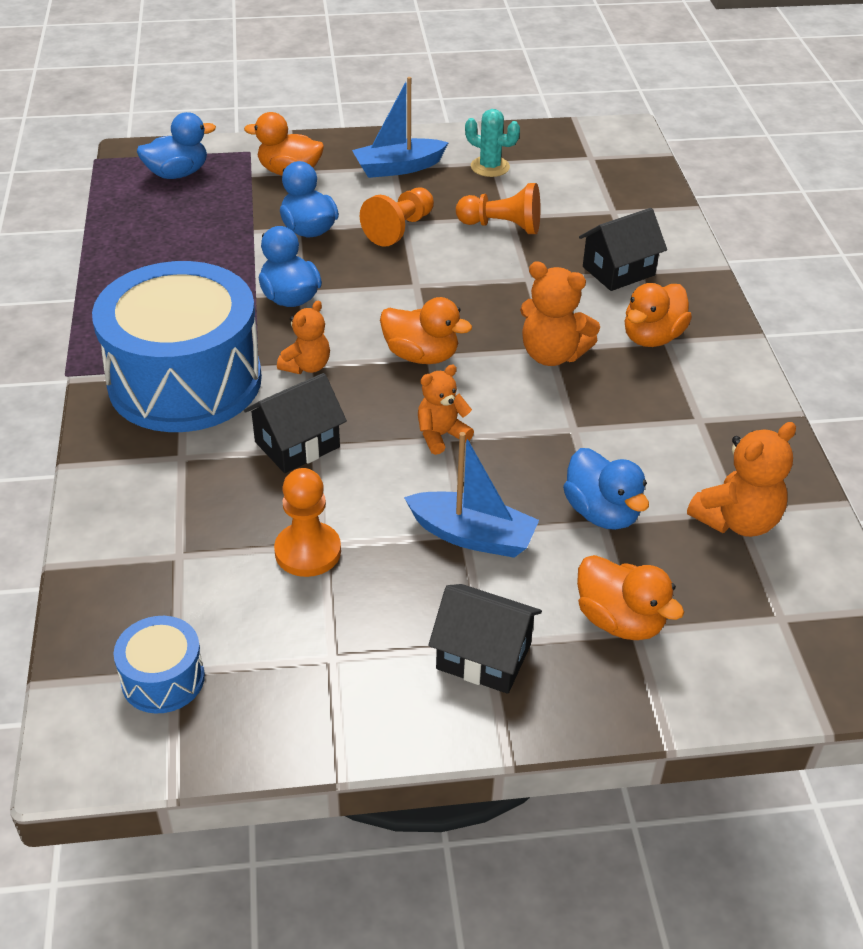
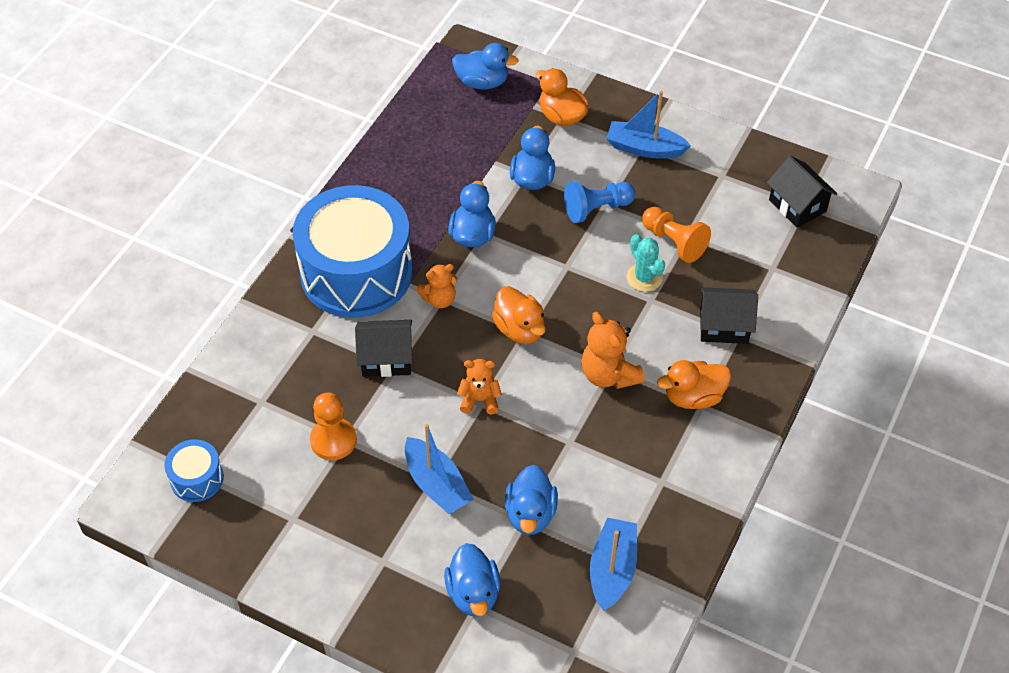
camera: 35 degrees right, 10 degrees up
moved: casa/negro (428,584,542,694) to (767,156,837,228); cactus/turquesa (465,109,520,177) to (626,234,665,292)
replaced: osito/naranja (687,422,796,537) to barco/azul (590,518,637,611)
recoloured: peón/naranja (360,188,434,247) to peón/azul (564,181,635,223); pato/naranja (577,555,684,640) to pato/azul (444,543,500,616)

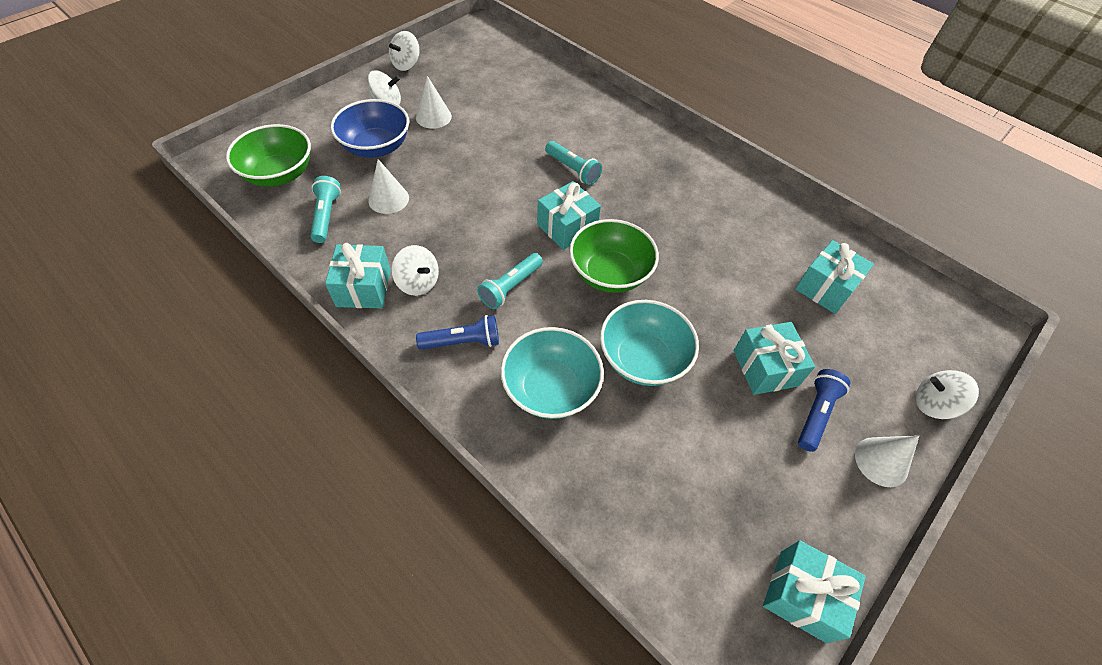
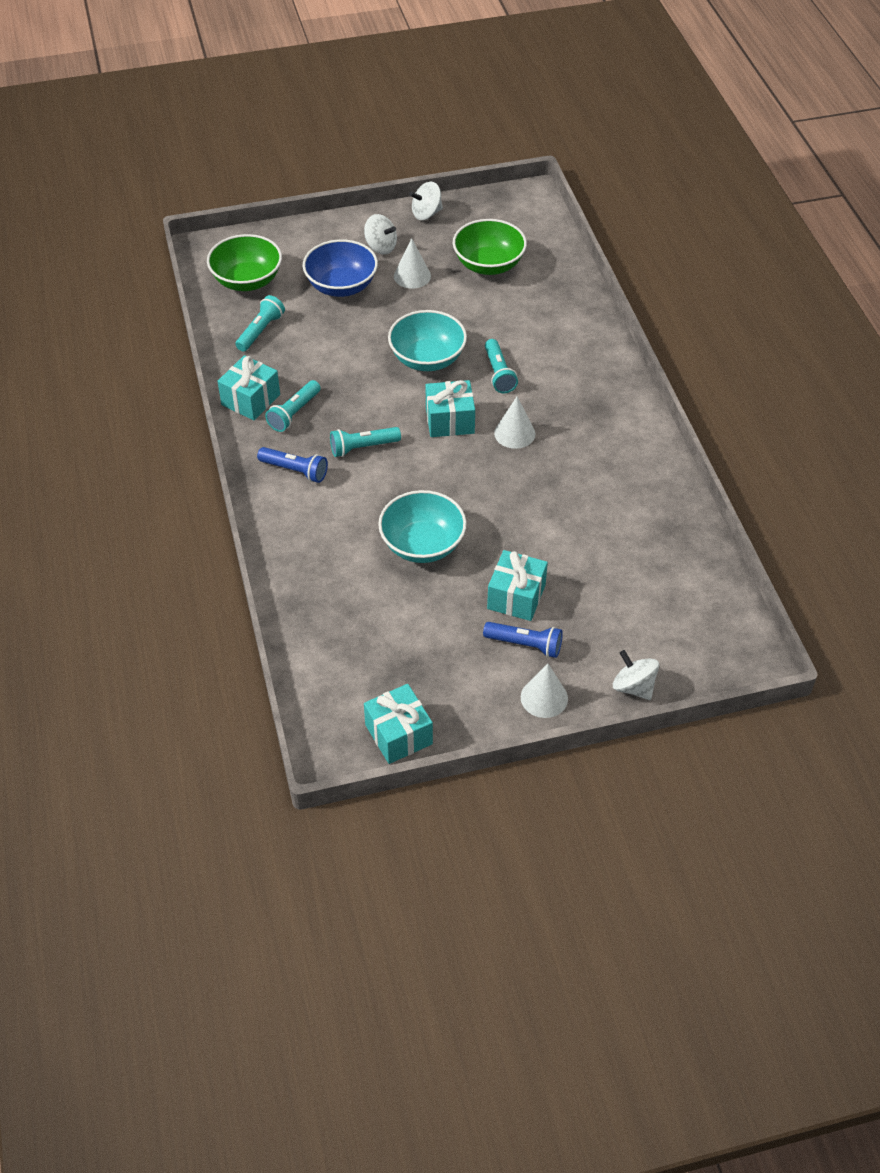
camera: 35 degrees right, 5 degrees down
removed: regalo/turquesa (795,240,874,314)
moved: cono/blanco (368,159,409,214) to (494,397,535,449); cuenco/turquesa (501,327,604,419) to (388,310,467,371); cuenco/verde (569,219,659,293) to (453,219,527,275)
replaced: peonza/blanco (392,245,439,296) to lámpara de mano/turquesa (265,380,321,432)
turned: lámpara de mano/azul (798,369,850,452) = (483,622,563,658) 45 degrees clockwise

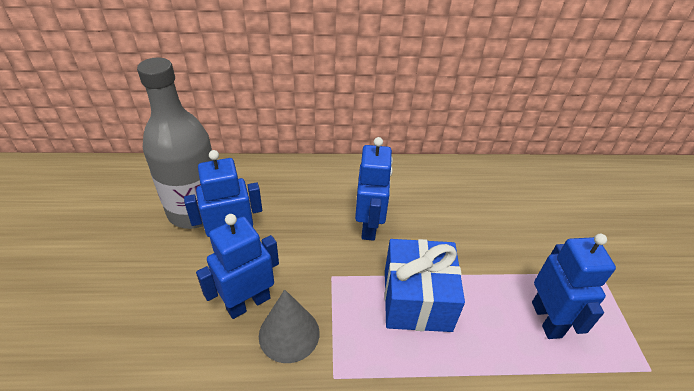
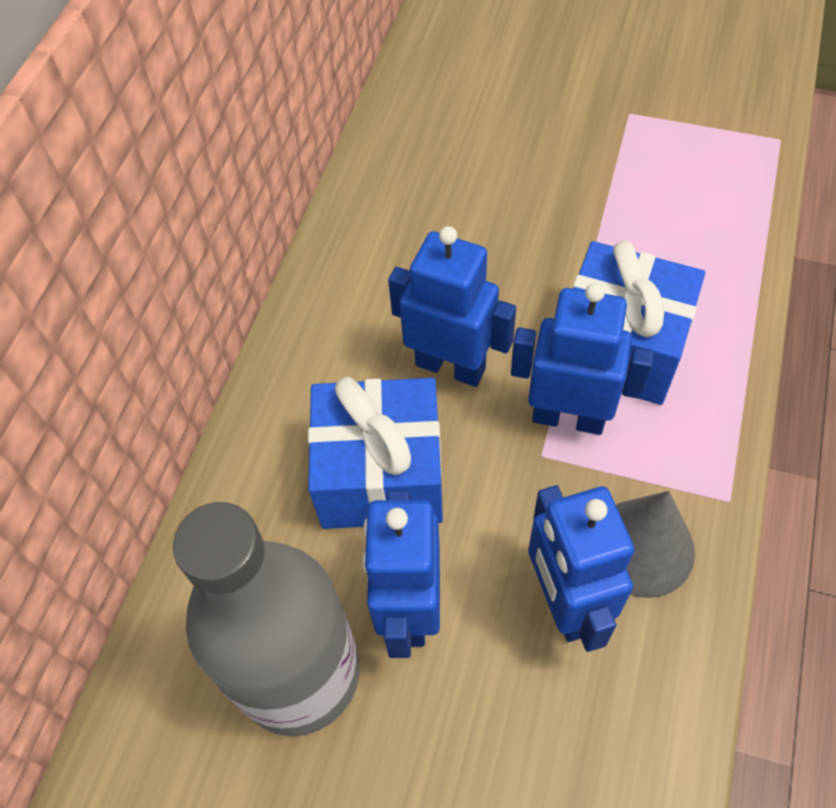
camera: 65 degrees left, 15 degrees up
added: regalo/azul (308,377,443,529)
moved: robot/azul (532,234,616,339) to (511,283,654,435)

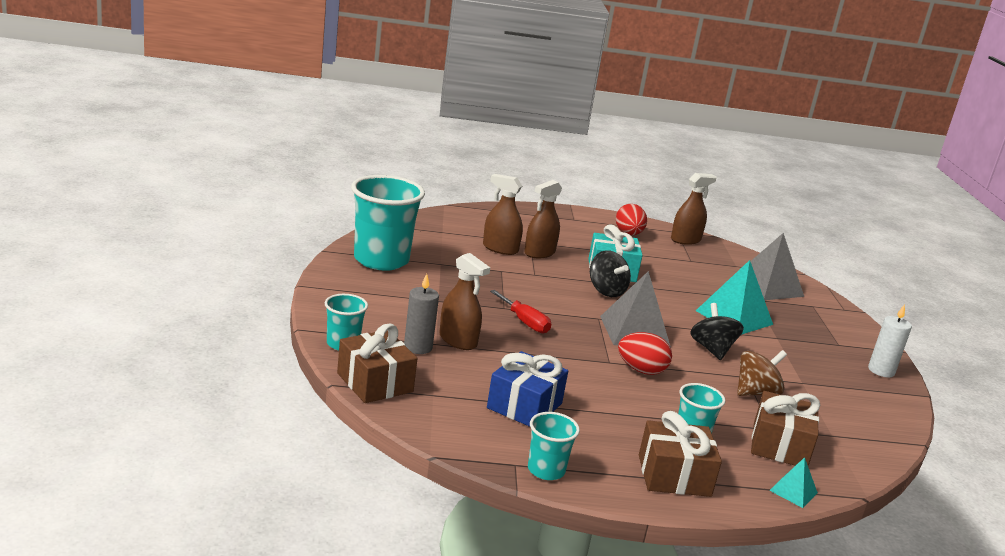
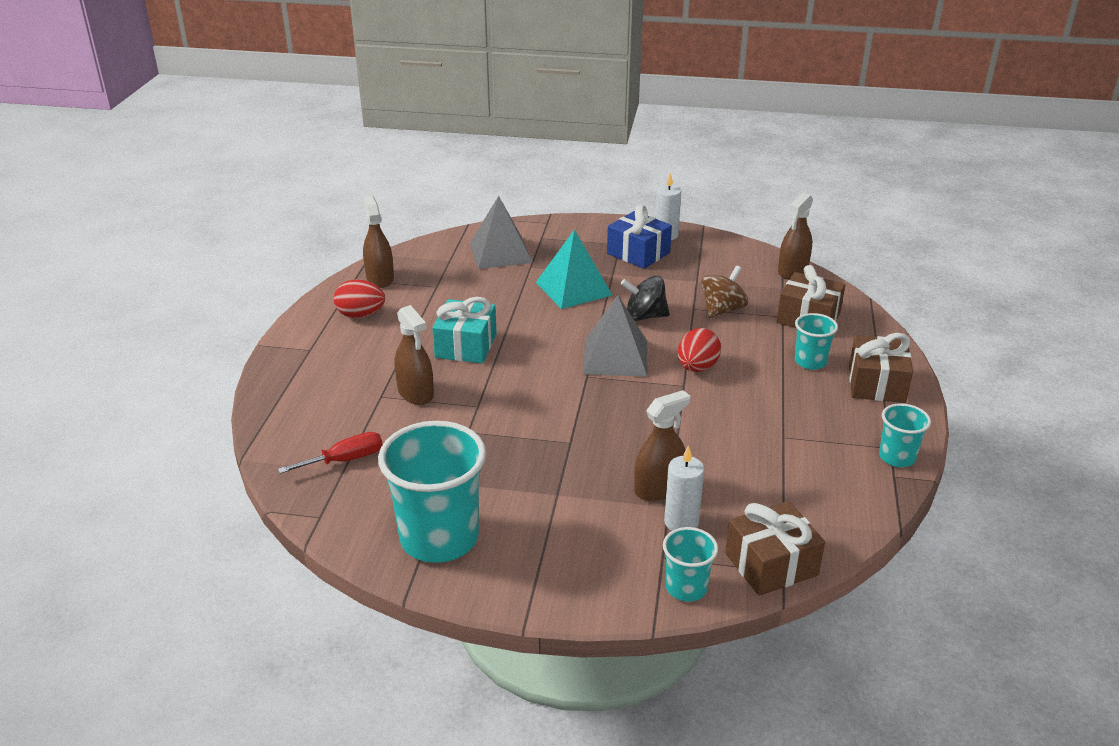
camera: 75 degrees left, 10 degrees up
removed: peonza/negro (590,250,631,297); pirámide/turquesa (769,457,818,508)
moved: pulverizador/marrón (483,174,523,255) to (778,193,813,279); regalo/azul (487,351,568,427) to (607,205,672,269); destornillador/rojo (490,290,551,334) to (278,432,383,474)
recoloured: vela/gris (404,274,439,354) to vela/blanco (664,446,704,531)
turned: peonza/marrón (737,350,787,396) = (701,265,748,318) 60 degrees clockwise

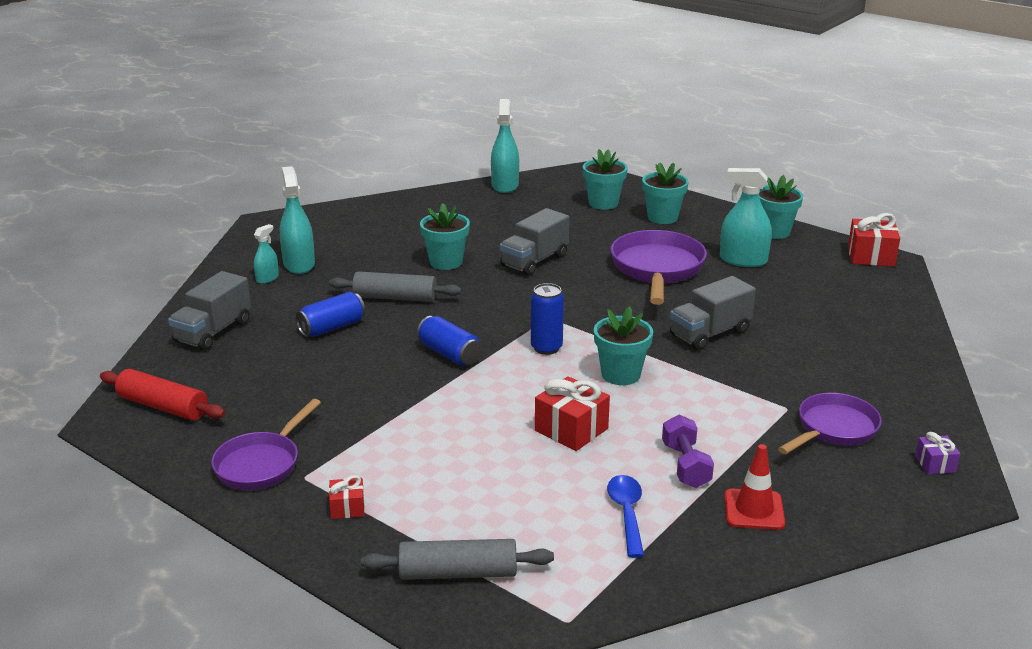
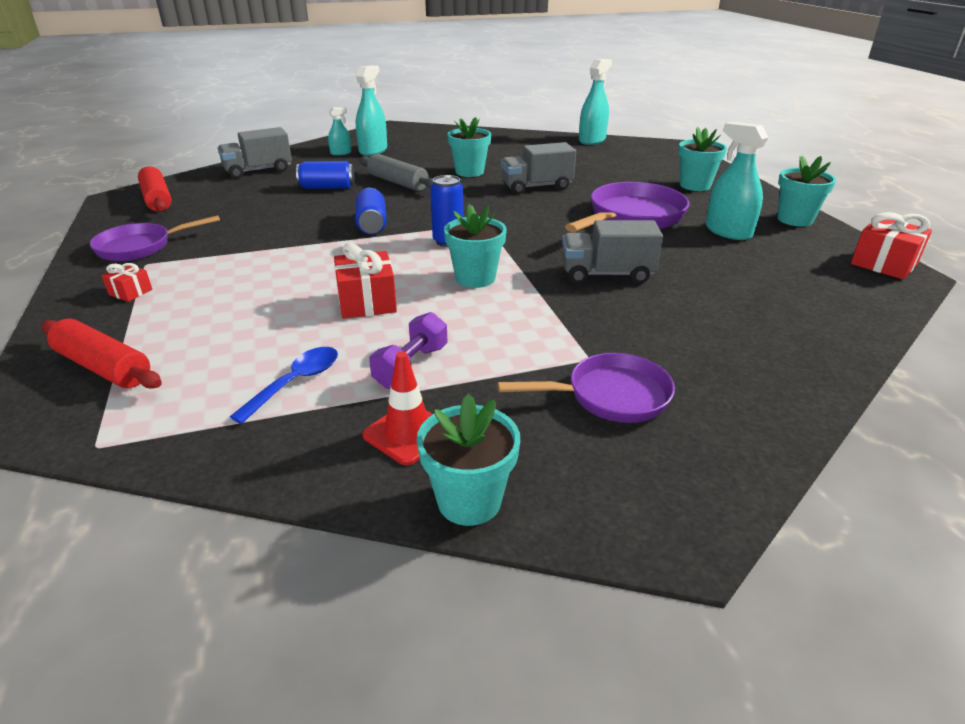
camera: 35 degrees right, 5 degrees up
removed: regalo/morado (915,432,960,474)
moved: maceta/turquesa (583,149,628,210) to (417,393,520,526)
recoloured: rodillo/gris (361,539,554,580) to rodillo/rojo (41,319,162,389)

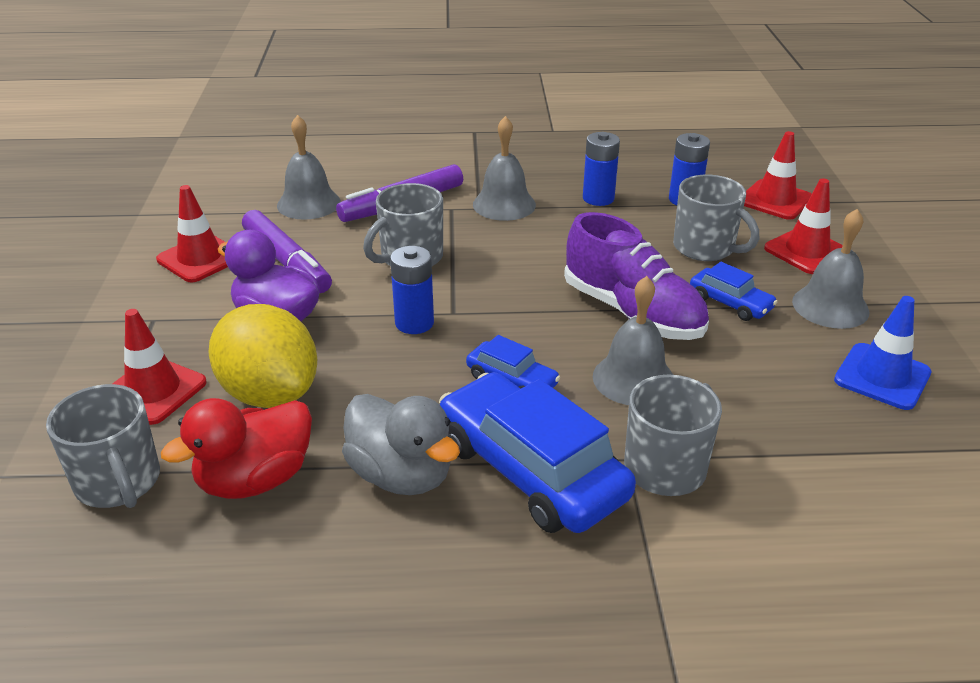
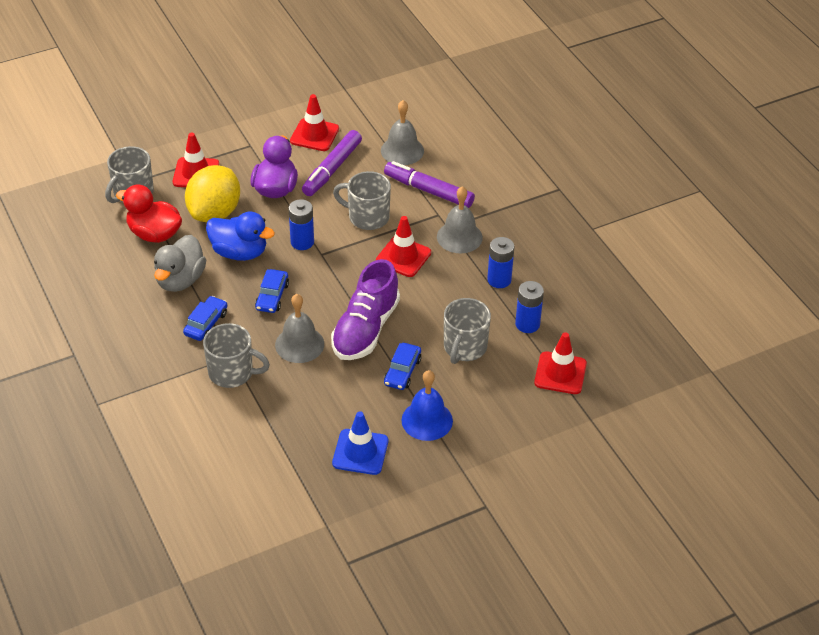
camera: 65 degrees right, 10 degrees up
added: pato/azul (206,211,275,261)
moved: cono de tráfico/rojo (764,179,843,274) to (376,216,431,277)
recoloured: campana/gris (792,209,869,329) to campana/azul (402,370,453,441)
resized: coche/azul (439,372,636,533) = (183,296,227,341) x0.49

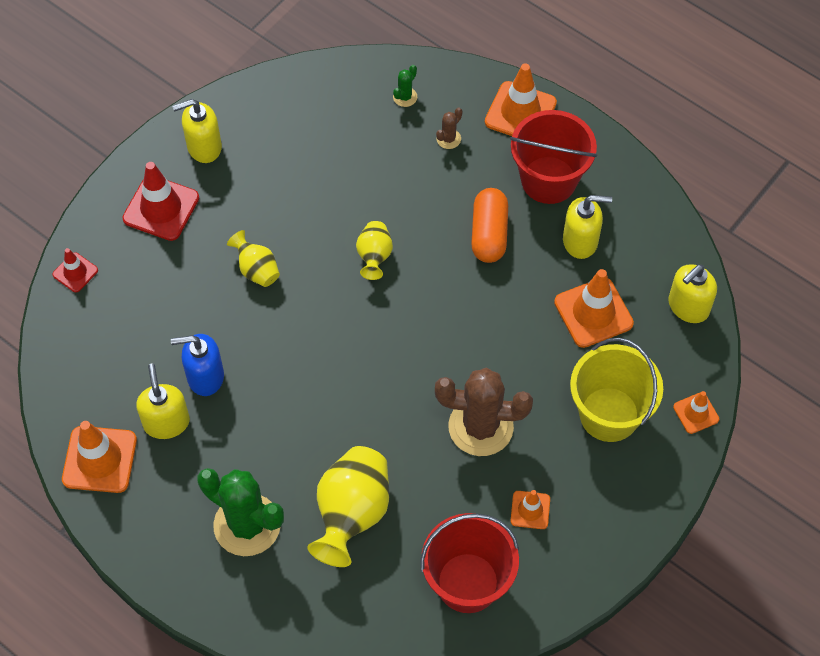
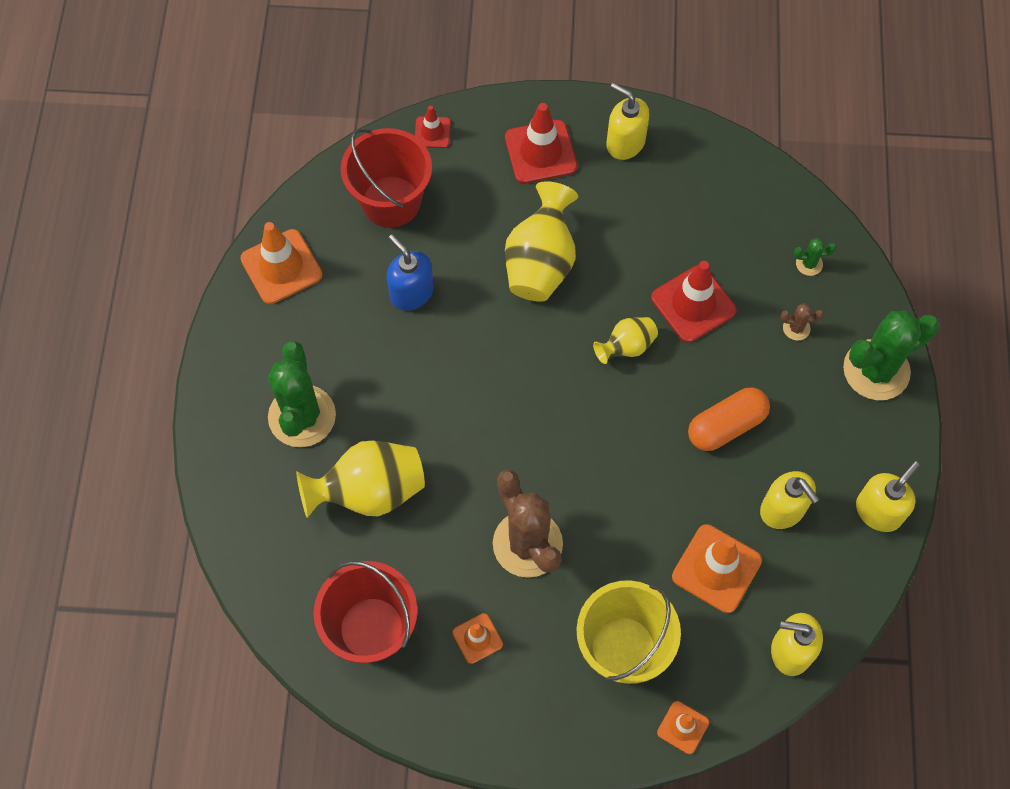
camera: 55 degrees right, 5 degrees up
added: cono de tráfico/rojo (651,261,737,343)
moved: dispensador de jabón/amarillo (136,364,190,439) to (856,461,920,532); balde/rojo (510,110,597,204) to (341,128,432,228)
replaced: cono de tráfico/naranja (485,63,557,136) to cactus/verde (843,311,939,400)
resized: florero/amarillo (227,230,280,287) = (505,181,578,302) x1.83

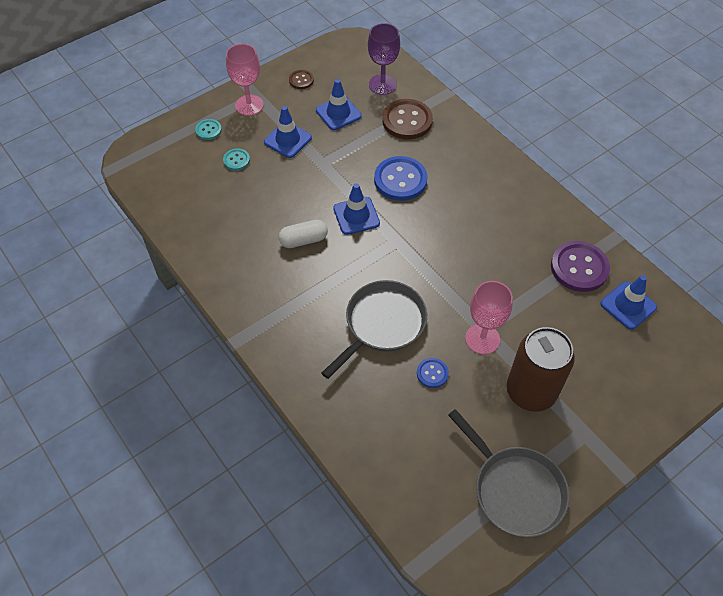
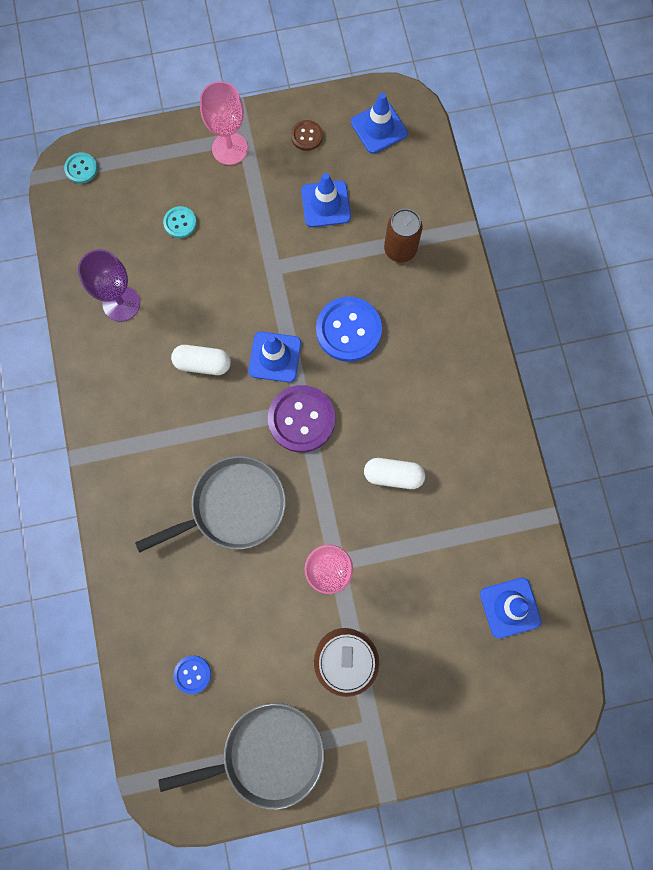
camera: 25 degrees right, 20 degrees up
added: cápsula/blanco (364,458,425,489)
moved: botón/turquesa (195,119,222,140) to (64,152,98,184); cono de tráfico/azul (264,106,312,158) to (351,93,408,154); copa/morado (368,23,400,95) to (78,249,140,322); botón/azul (417,358,449,388) to (174,656,211,694); botón/morado (551,241,610,292) to (268,385,335,453)
replaced: botón/marrón (382,99,433,139) to lata/marrón (384,209,422,262)
turned: sartén/gris (448,409,569,537) = (158,703,324,809) 90 degrees counterclockwise

